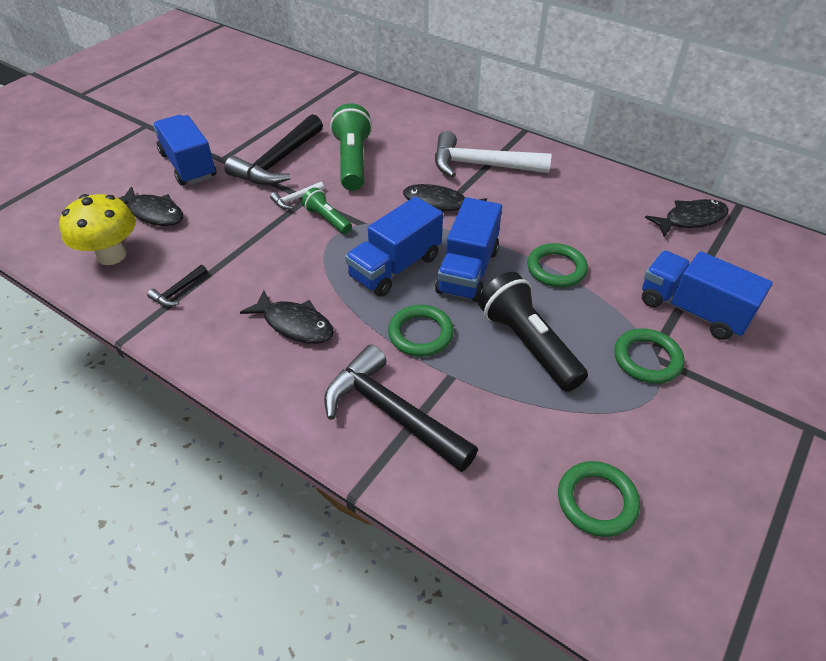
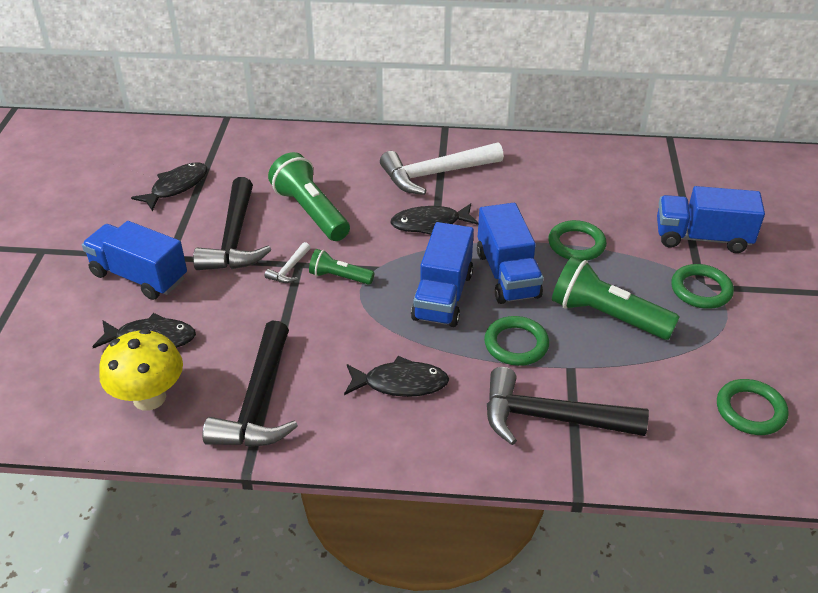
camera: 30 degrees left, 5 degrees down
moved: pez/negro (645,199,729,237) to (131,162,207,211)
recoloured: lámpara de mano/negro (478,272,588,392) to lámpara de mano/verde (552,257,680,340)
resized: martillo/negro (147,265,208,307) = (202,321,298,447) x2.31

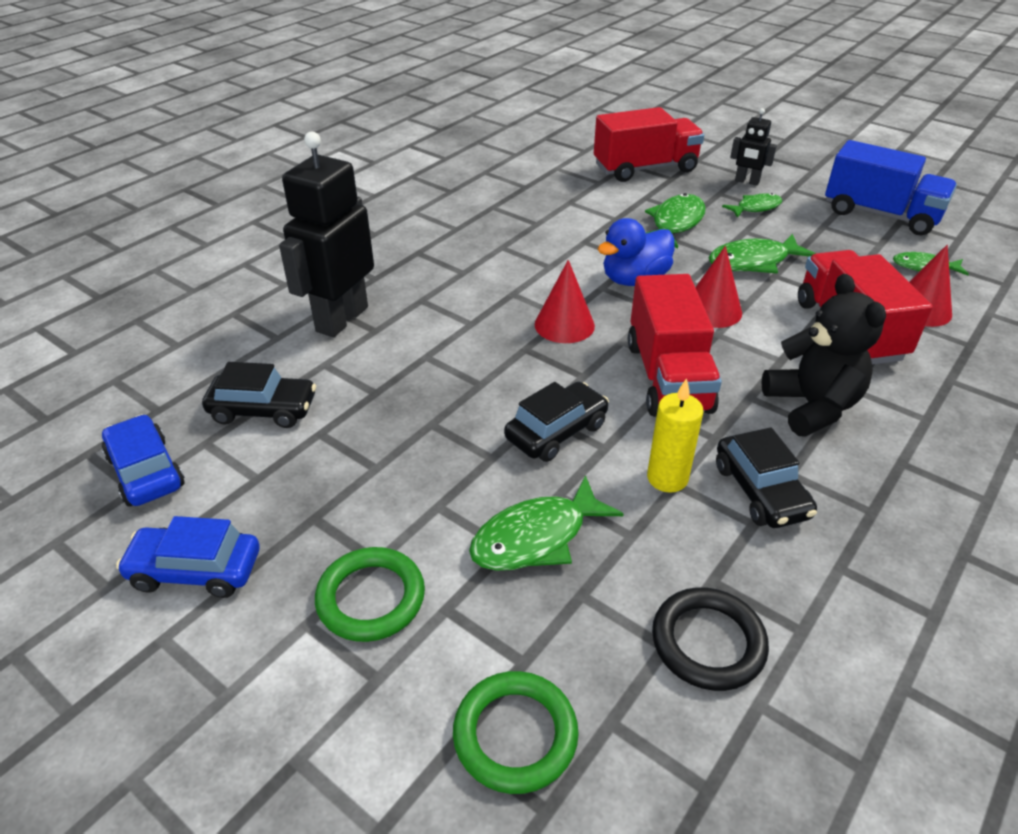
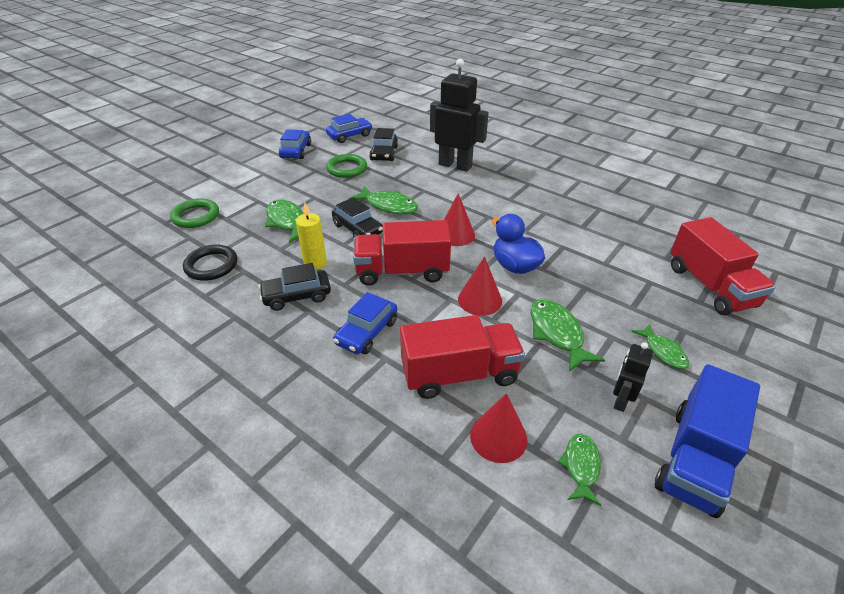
camera: 90 degrees right, 0 degrees up
moved: anillo/verde (315,547,425,642) to (326,154,367,178); pez/verde (645,193,706,248) to (349,186,418,214); robot/negro (730,108,777,186) to (613,342,653,412)
replaced: osito/negro (761,274,886,437) to coche/azul (333,292,397,354)

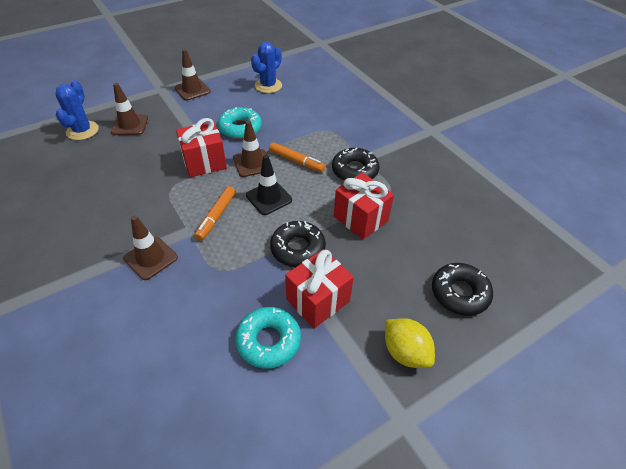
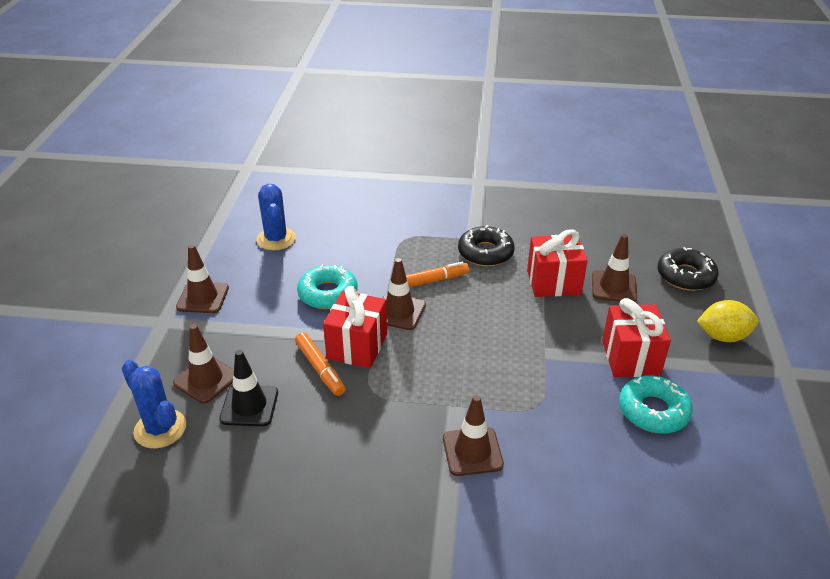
camera: 50 degrees left, 10 degrees down
removed: rosquilla/negro (270,221,326,267)
added: cono de tráfico/marrón (592,234,637,302)
moved: rotulador/naranja (194,186,236,241) to (295,333,345,396); cono de tráfico/negro (246,155,292,215) to (219,350,278,426)

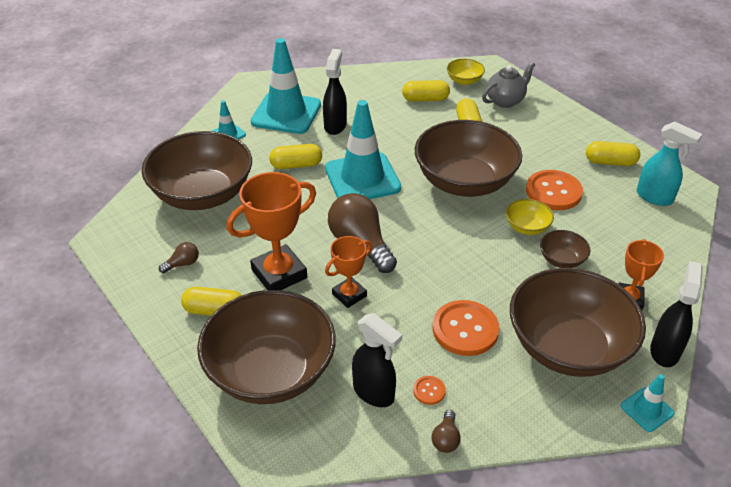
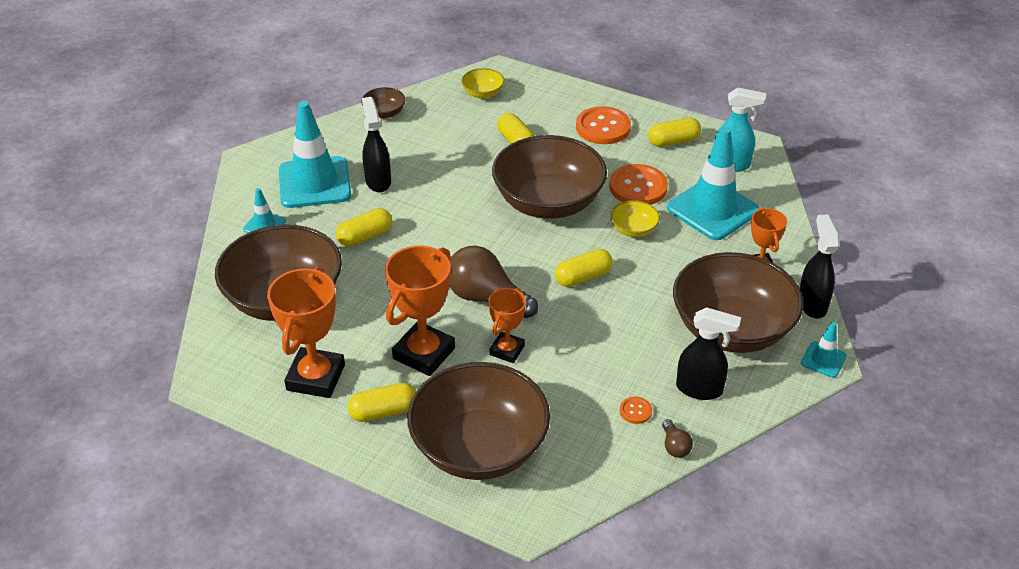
camera: 25 degrees left, 0 degrees up
removed: tetera/gris (482,62,535,108)
moved: cono de tráfico/turquesa (325,100,401,199) to (667,127,759,240); pulverizador/negro (352,313,402,407) to (676,307,741,400); cápsula/amarillo (402,80,450,102) to (555,249,613,287); botón/naranja (433,300,499,356) to (576,106,631,144); cuenco/marrón (540,230,590,268) to (361,87,405,119)
replaced: bombilla/marrón (159,242,199,273) to trofeo/naranja (267,267,345,398)

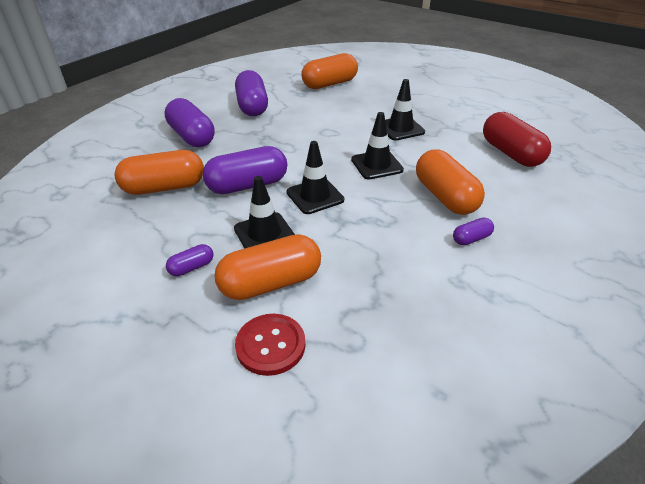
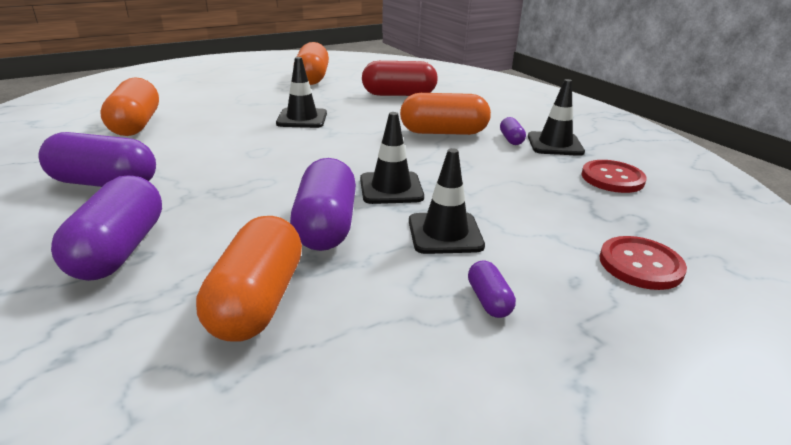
camera: 70 degrees left, 10 degrees down
added: botón/rojo (581,160,647,193)
moved: cápsula/naranja (214,234,321,300) to (297,42,329,85); cono de tráfico/negro (351,112,404,179) to (528,79,585,156)
turned: cápsula/morado (164,98,215,147) = (51,175,162,281) 75 degrees counterclockwise

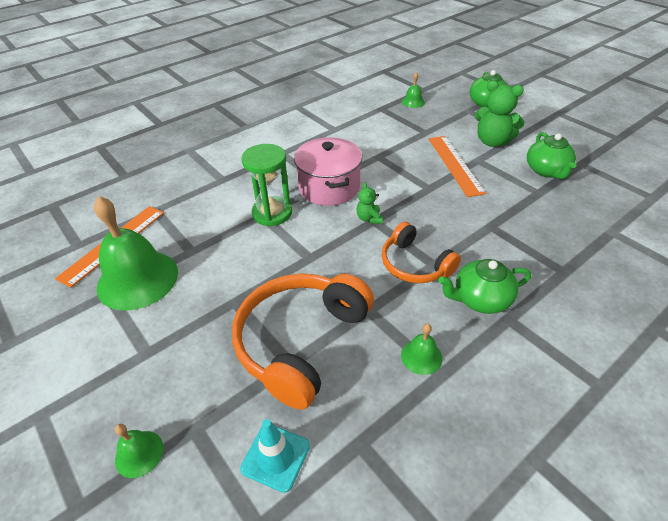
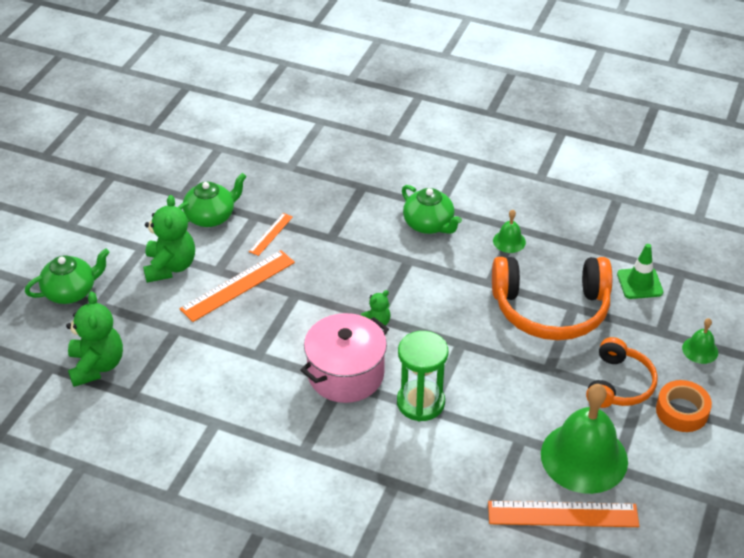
camera: 120 degrees left, 0 degrees up
added: regla/naranja (249,213,293,256); cinta adhesiva/naranja (656,380,712,432)
moved: auriculares/naranja (382,222,461,283) to (586,337,658,408)
replaced: campana/verde (402,72,425,108) to osito/verde (66,292,123,387)
recoloured: cono de tráfico/turquesa (240,419,310,493) to cono de tráfico/verde (617,244,663,299)

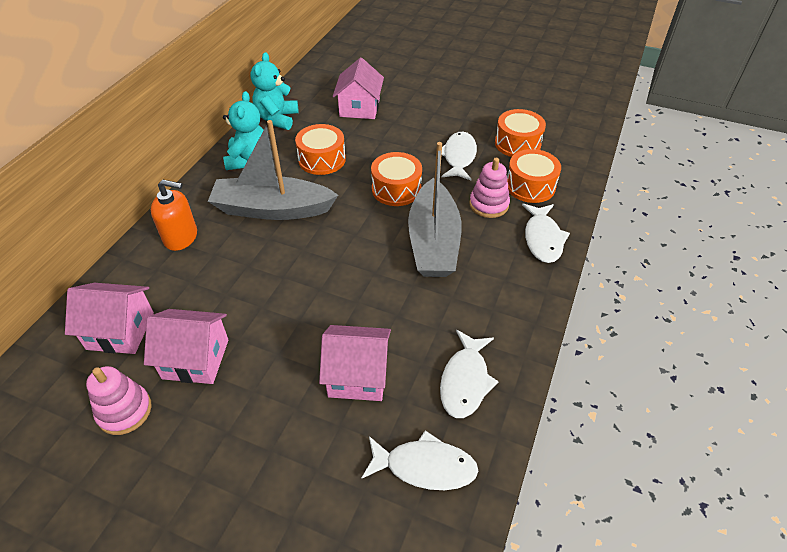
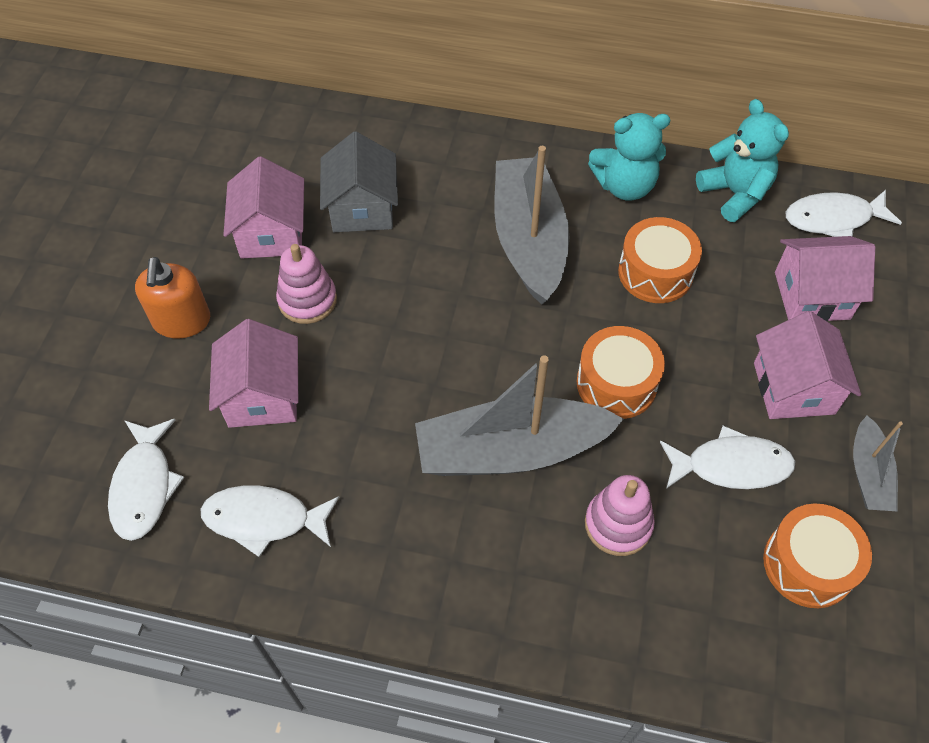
camera: 80 degrees right, 10 degrees up
removed: tambor/naranja (507,149,561,203)
added: casa/gris (320,131,398,232); barco/gris (853,415,903,511)
moved: casa/rosa (65,283,154,354) to (754,311,861,419); juguete apilable/rosa (86,366,152,435) to (276,244,337,324); dispensador de jabón/naranja (151,180,197,251) to (135,257,210,339); pez/blanco (522,204,570,263) to (786,190,902,237)
turned: osito/turquesa (250,52,299,130) = (696,99,789,222) 60 degrees clockwise

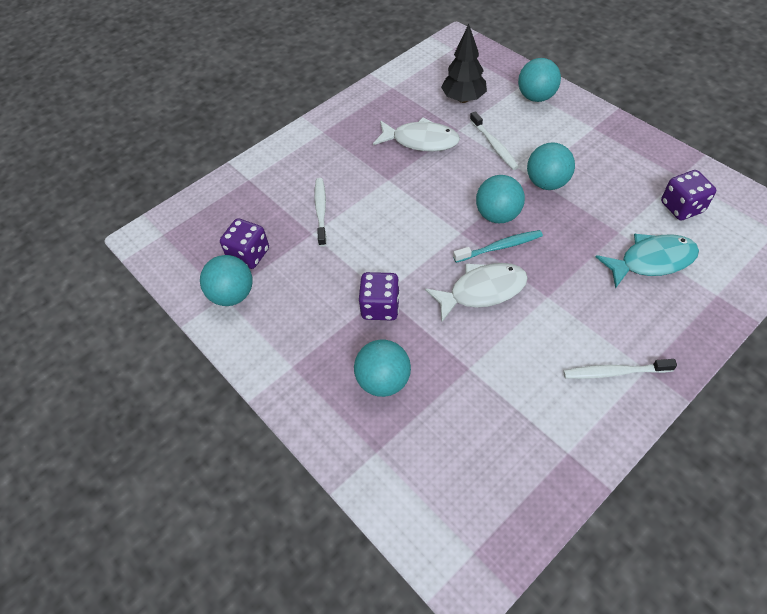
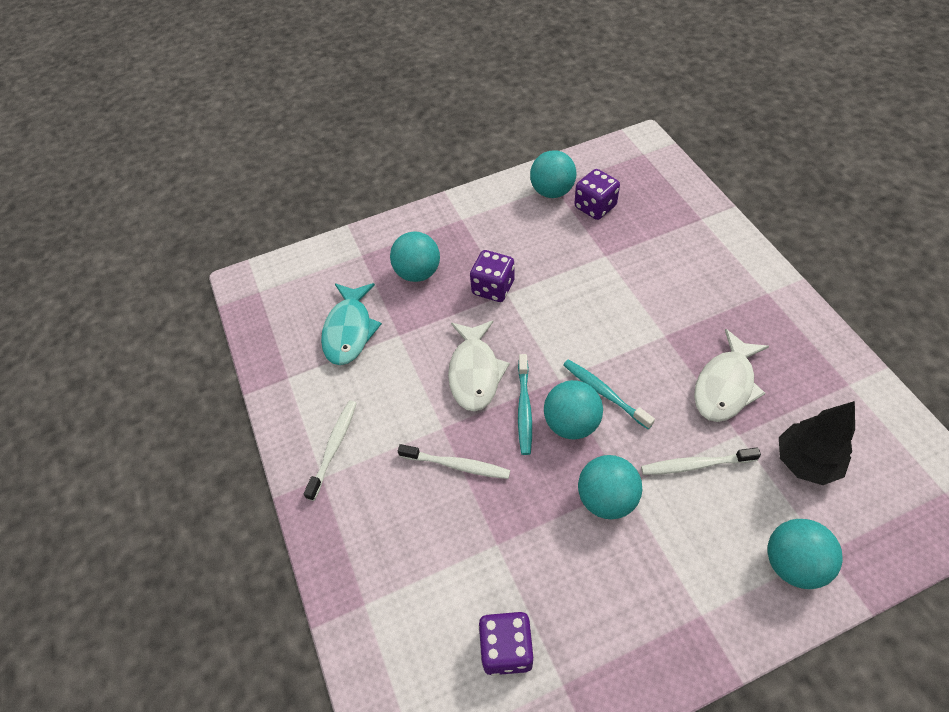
camera: 110 degrees right, 0 degrees up
added: cepillo de dientes/turquesa (563,359,655,429)
moved: cepillo de dientes/blanco (314,178,327,247) to (398,444,510,479); pez/turquesa (596,234,699,289) to (321,283,382,365)

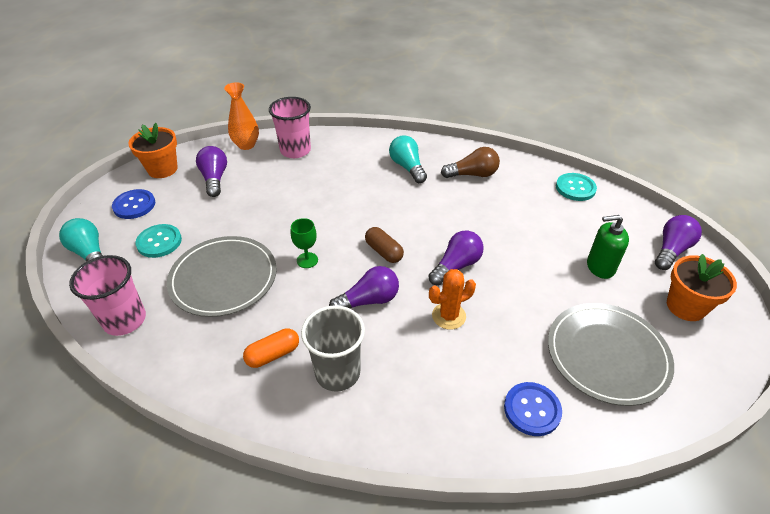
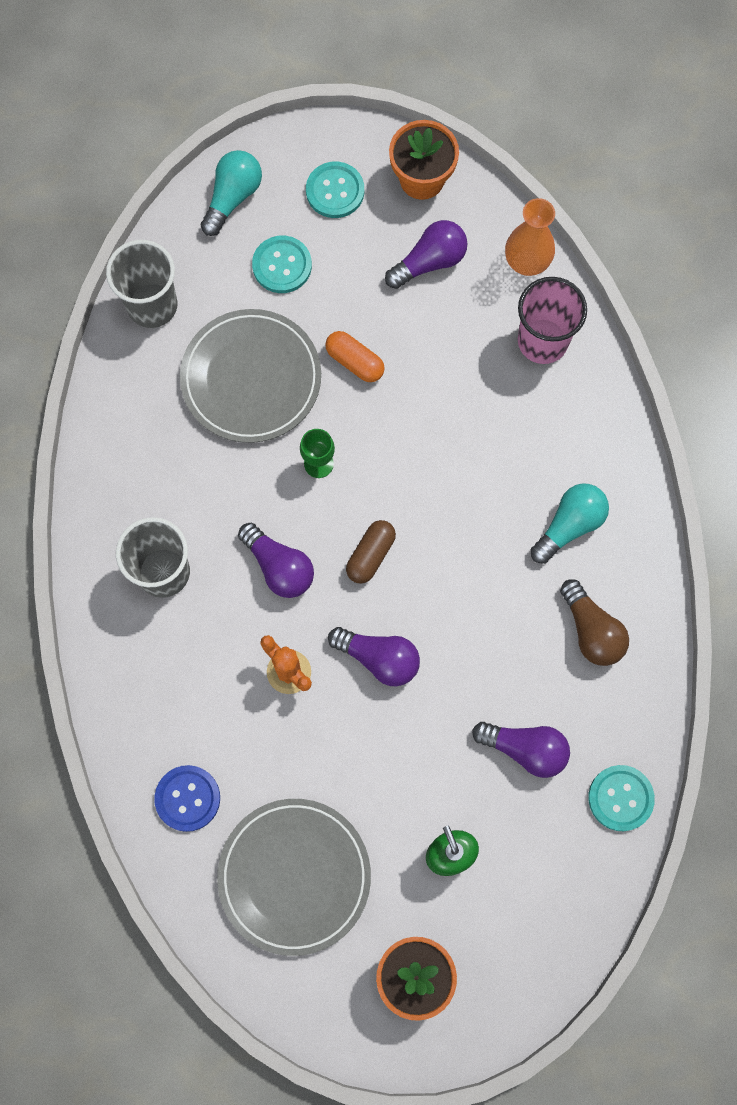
camera: 70 degrees right, 30 degrees up
moved: cápsula/naranja (243,328,299,368) to (325,331,385,382); bombilla/morado (655,215,702,270) to (472,722,570,778)
recoloured: vaso/rosa (69,255,146,336) to vaso/gris (106,240,178,328); botón/azul (112,189,155,219) to botón/turquesa (306,162,364,218)

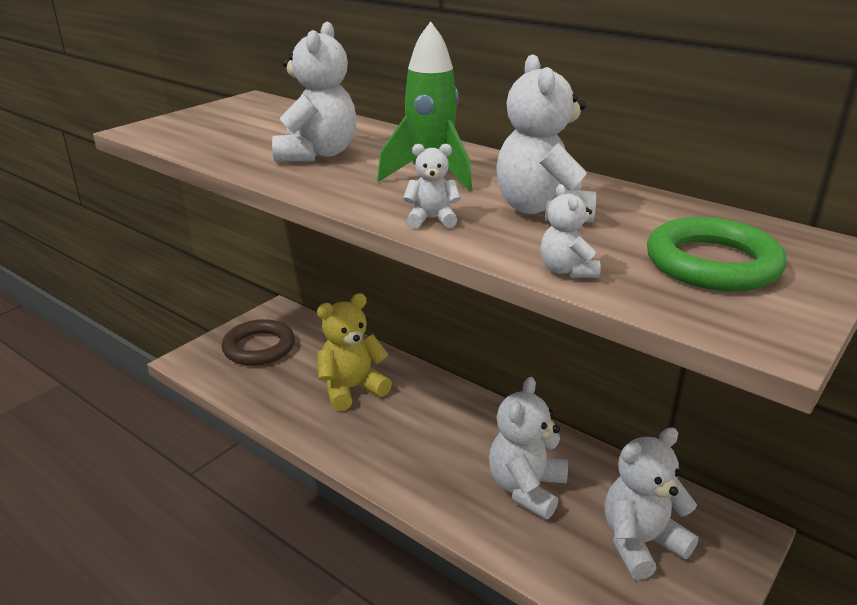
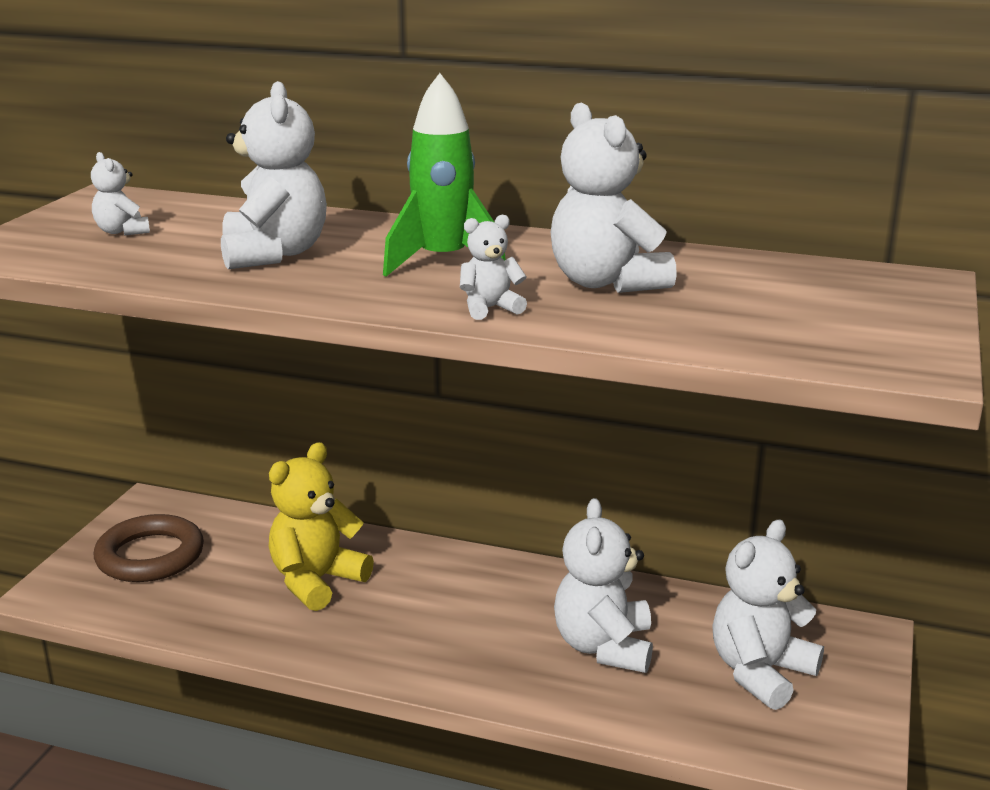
camera: 20 degrees left, 5 degrees down
removed: anillo/verde (647,217,786,291)
moved: osito/blanco (540,184,601,278) to (91,152,150,236)

